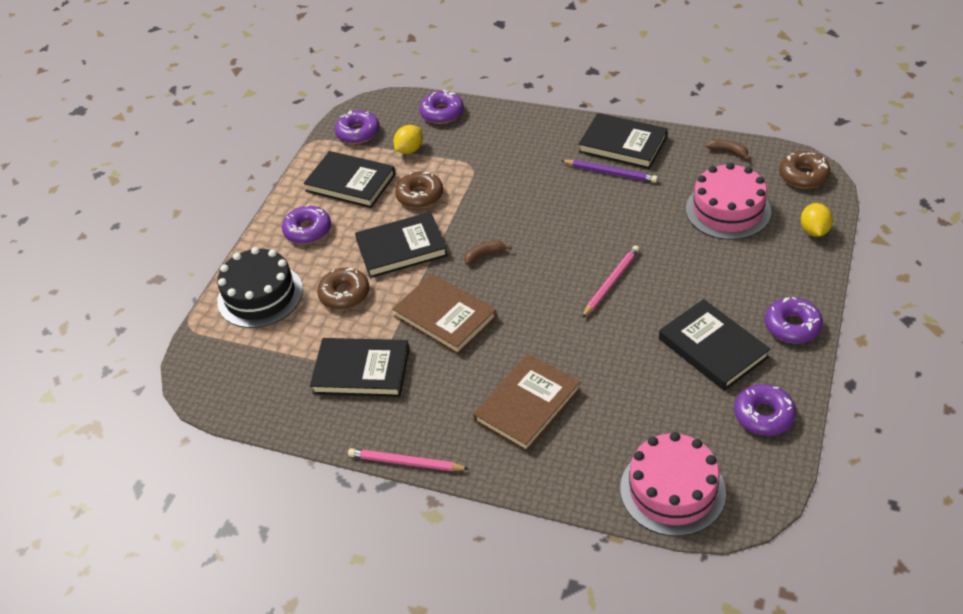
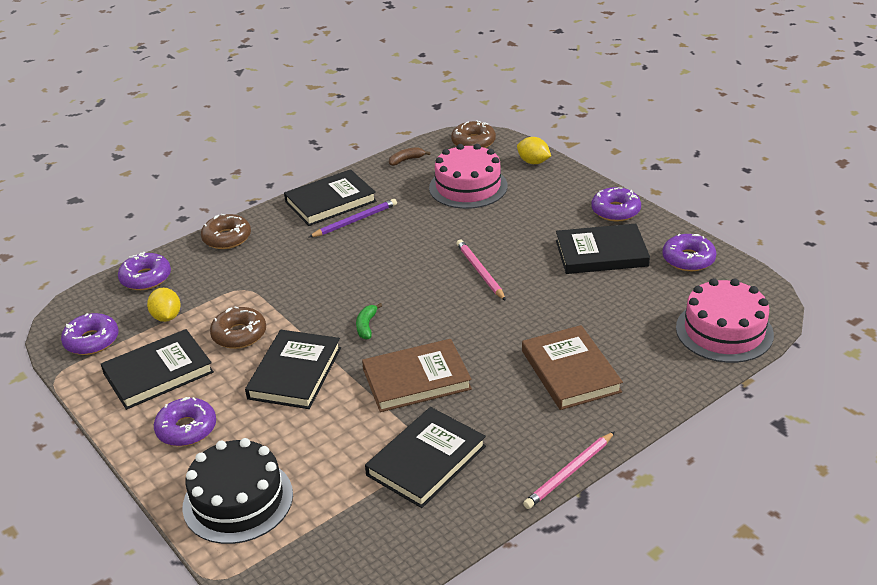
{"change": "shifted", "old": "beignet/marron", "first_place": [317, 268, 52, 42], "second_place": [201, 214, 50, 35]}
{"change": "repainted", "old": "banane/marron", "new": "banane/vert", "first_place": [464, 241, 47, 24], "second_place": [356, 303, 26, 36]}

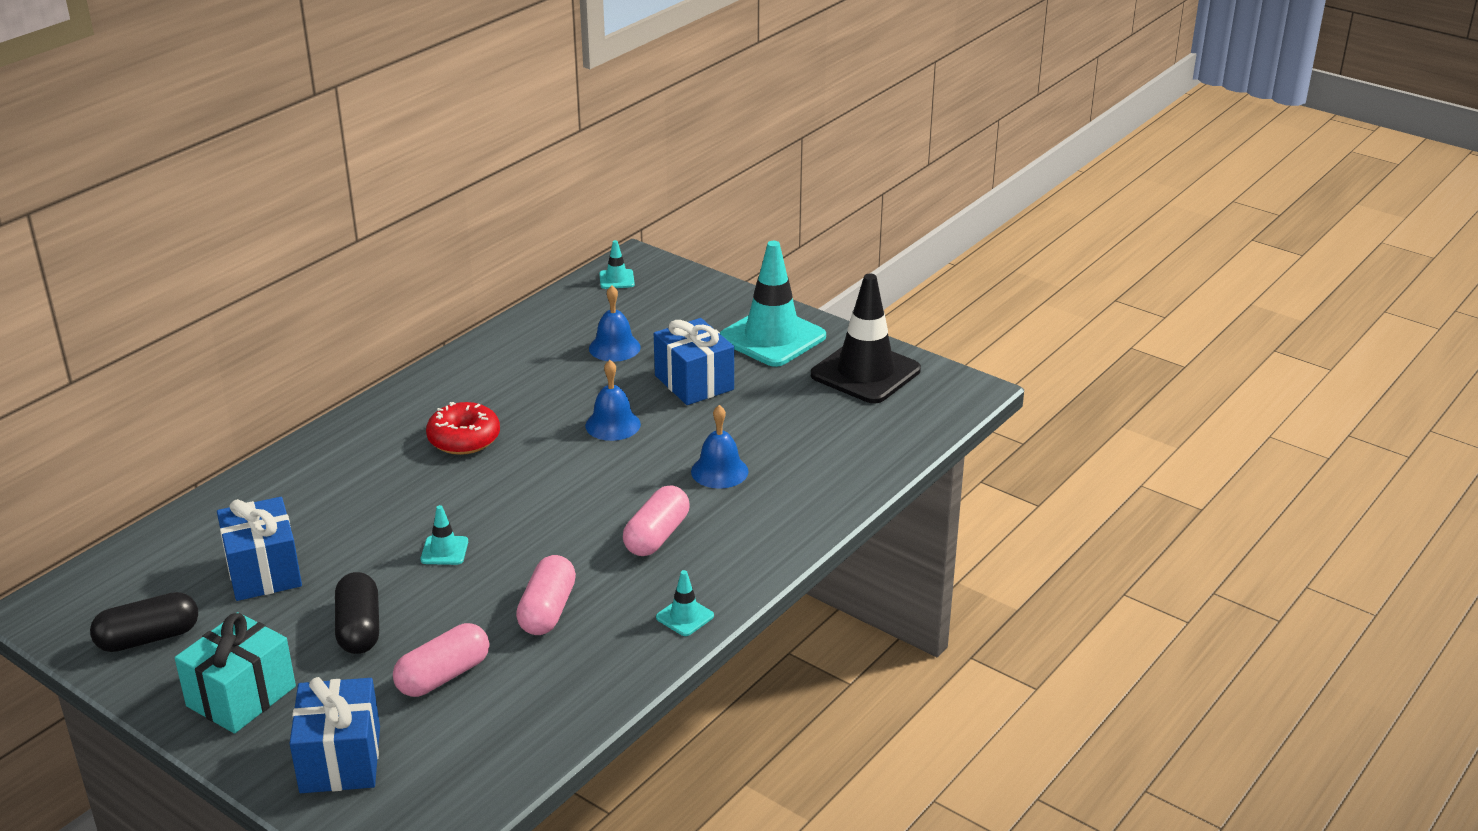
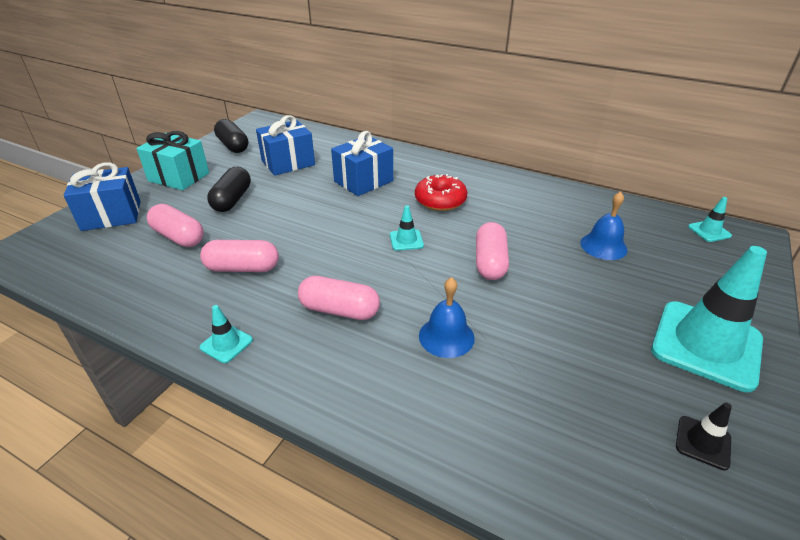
{"change": "rotated", "old": "gélule/noir", "first_place": [335, 572, 44, 82], "second_place": [207, 167, 44, 45], "degrees": -60}
{"change": "shifted", "old": "cadeau/bleu", "first_place": [654, 318, 80, 87], "second_place": [331, 131, 62, 65]}
{"change": "shifted", "old": "cône de chantier/turquoise", "first_place": [420, 505, 48, 60], "second_place": [390, 205, 34, 46]}
{"change": "swapped", "old": "cloche/bleu", "new": "gélule/rose", "first_place": [585, 360, 56, 81], "second_place": [476, 222, 33, 58]}
{"change": "scaled", "old": "cône de chantier/noir", "first_place": [811, 274, 110, 129], "second_place": [676, 403, 56, 67], "factor": 0.43}

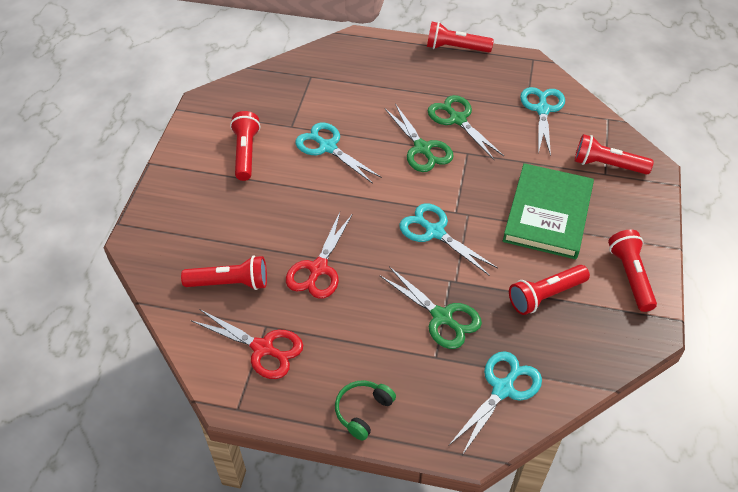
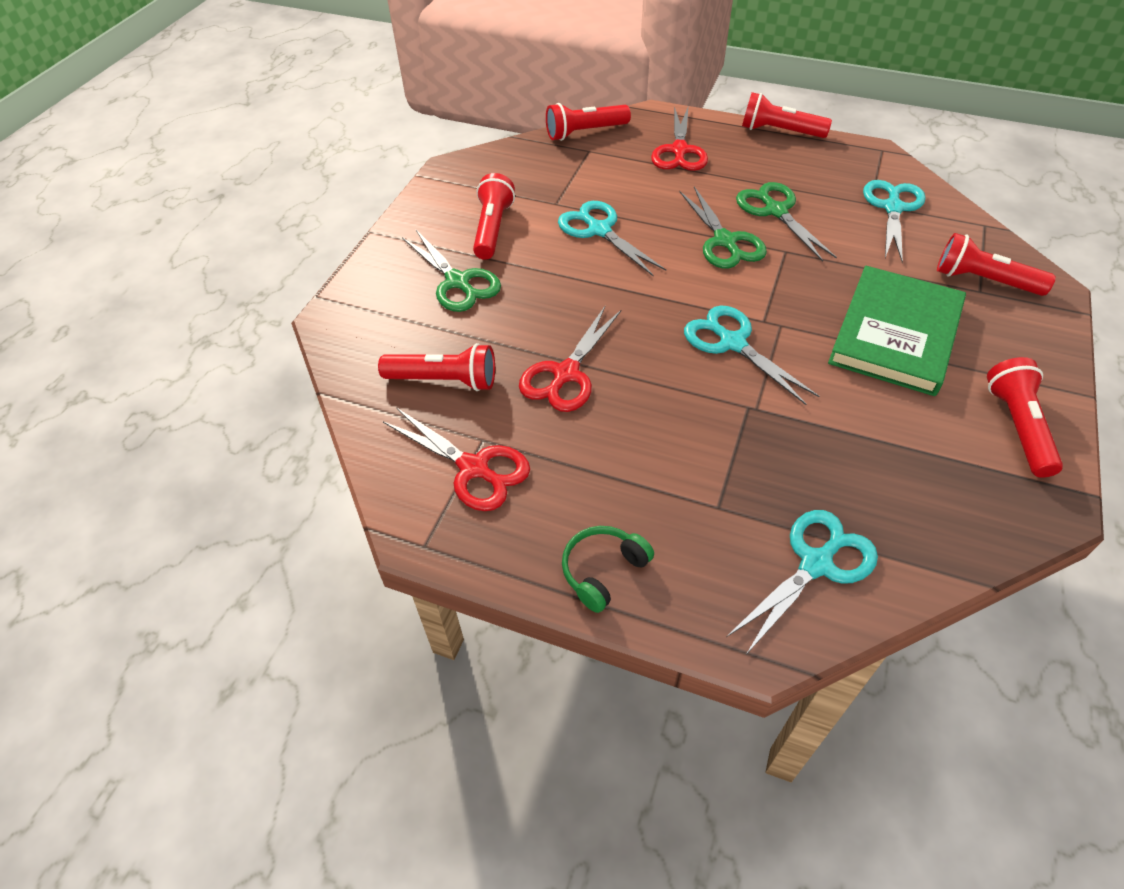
{"change": "shifted", "old": "ciseaux/vert", "first_place": [379, 266, 103, 83], "second_place": [402, 230, 99, 82]}
{"change": "shifted", "old": "lampe de poche/rouge", "first_place": [509, 265, 81, 50], "second_place": [546, 103, 85, 38]}
{"change": "new", "new": "ciseaux/rouge", "second_place": [651, 105, 57, 66]}

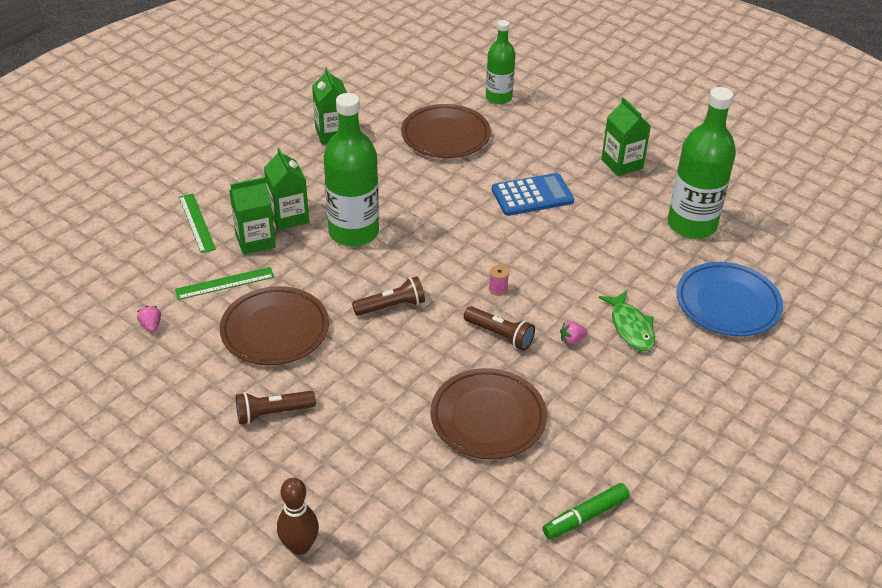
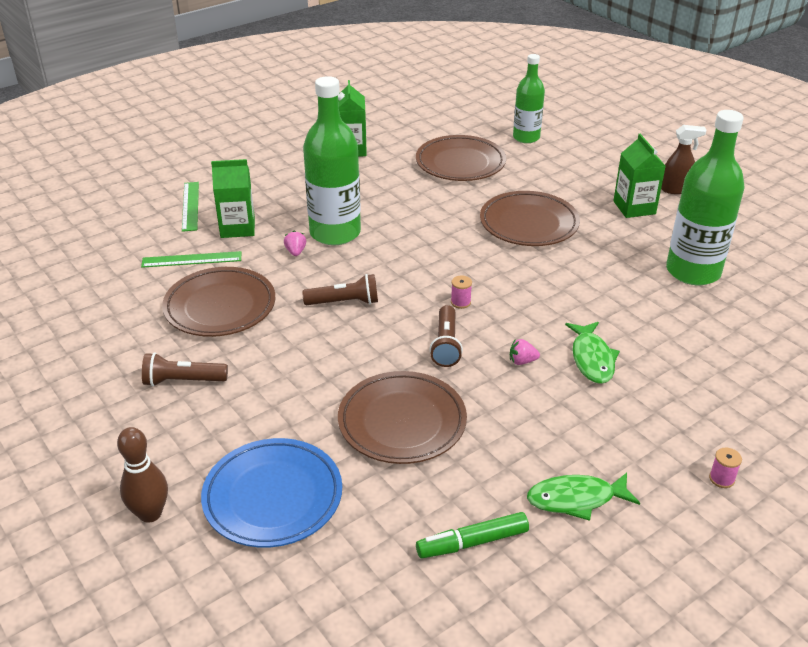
{"change": "shifted", "old": "assiette/bleu", "first_place": [676, 262, 107, 74], "second_place": [201, 438, 141, 110]}
{"change": "shifted", "old": "fraise/rose", "first_place": [137, 306, 24, 27], "second_place": [284, 231, 22, 25]}
{"change": "rotated", "old": "lampe de poche/marron", "first_place": [464, 306, 71, 45], "second_place": [430, 305, 33, 62], "degrees": 45}
{"change": "swapped", "old": "calculatrice/bleu", "new": "assiette/marron", "first_place": [492, 173, 82, 43], "second_place": [480, 191, 100, 55]}
{"change": "new", "new": "poisson/vert", "second_place": [527, 472, 113, 49]}
{"change": "new", "new": "vaporisateur/marron", "second_place": [661, 125, 46, 69]}
{"change": "new", "new": "bobine/rose", "second_place": [709, 448, 33, 40]}
{"change": "gone", "old": "brique de lait/vert", "first_place": [264, 148, 45, 82]}

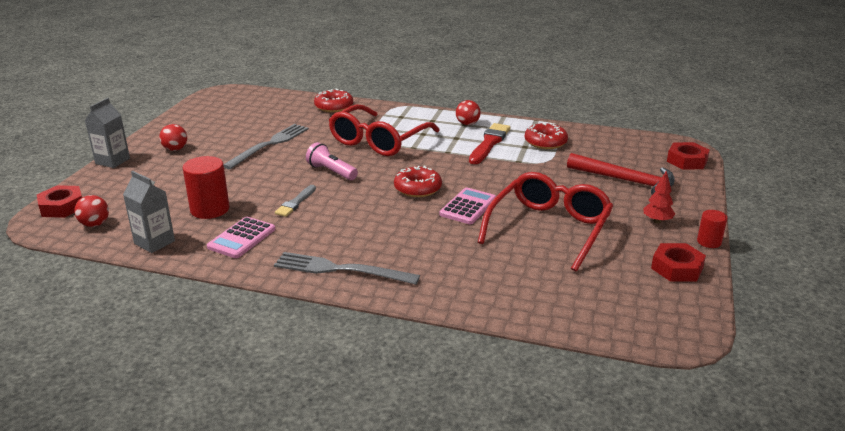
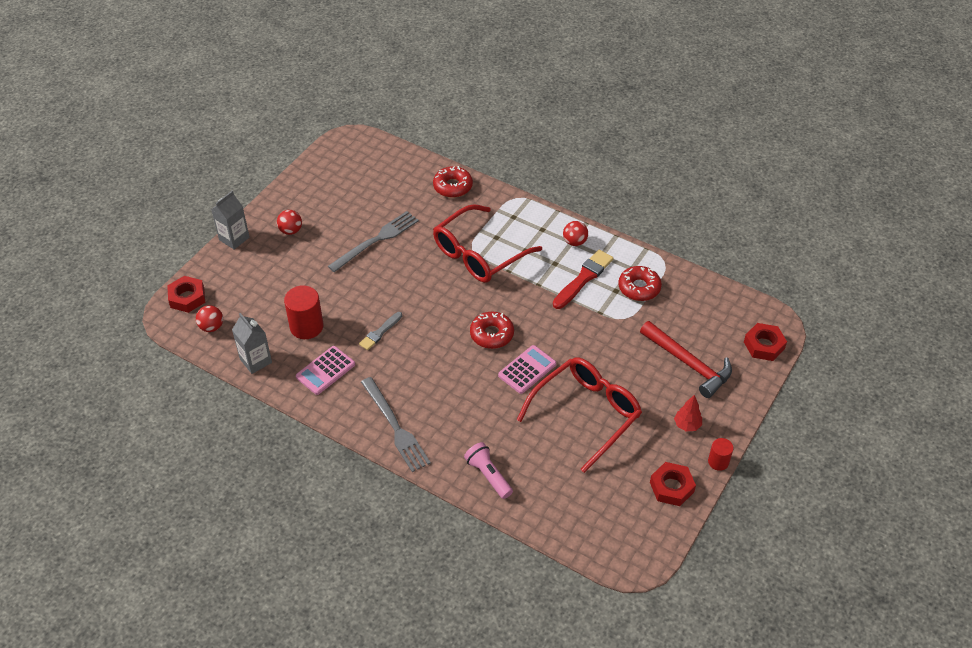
{"change": "rotated", "old": "fourchette/gris", "first_place": [274, 252, 146, 33], "second_place": [361, 377, 70, 95], "degrees": -150}
{"change": "shifted", "old": "lampe de poche/rose", "first_place": [306, 142, 52, 38], "second_place": [464, 442, 49, 57]}

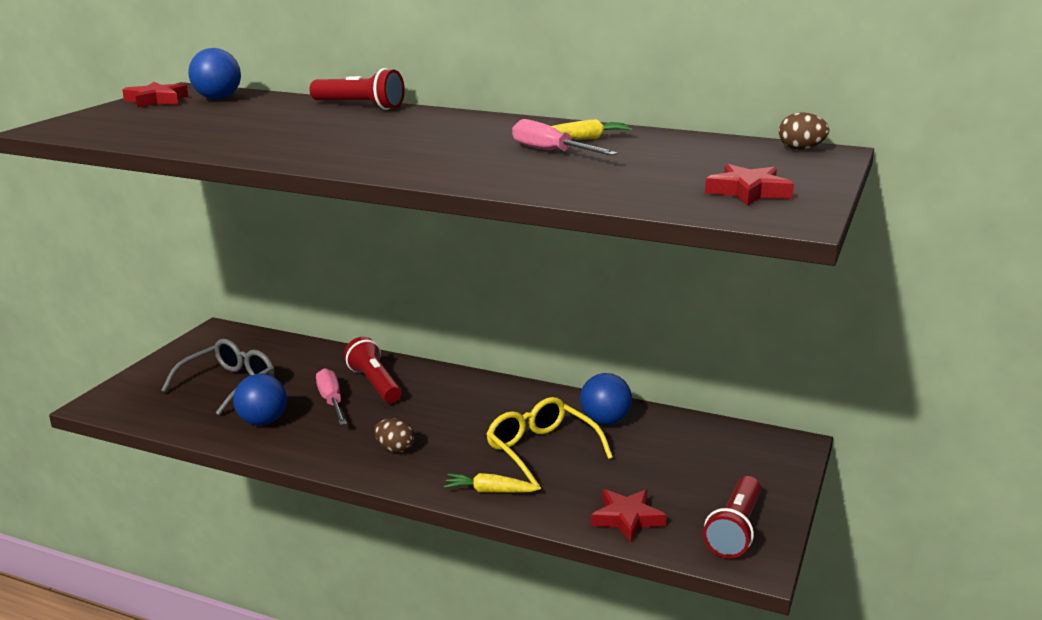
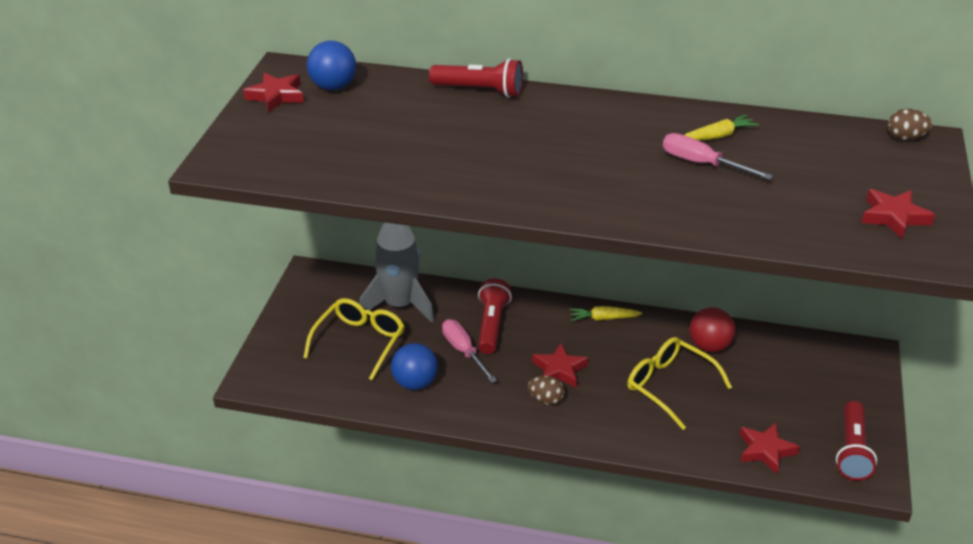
{"change": "repainted", "old": "lunettes/gris", "new": "lunettes/jaune", "first_place": [161, 339, 114, 77], "second_place": [303, 298, 101, 83]}
{"change": "new", "new": "fusée/gris", "second_place": [359, 222, 75, 101]}
{"change": "rotated", "old": "lampe de poche/rouge", "first_place": [344, 337, 58, 66], "second_place": [478, 279, 34, 75], "degrees": 45}
{"change": "new", "new": "étoile/rouge", "second_place": [532, 343, 56, 44]}
{"change": "shifted", "old": "carotte/jaune", "first_place": [444, 473, 97, 20], "second_place": [569, 306, 74, 15]}
{"change": "repainted", "old": "balle/bleu", "new": "balle/rouge", "first_place": [580, 373, 52, 52], "second_place": [689, 307, 46, 45]}

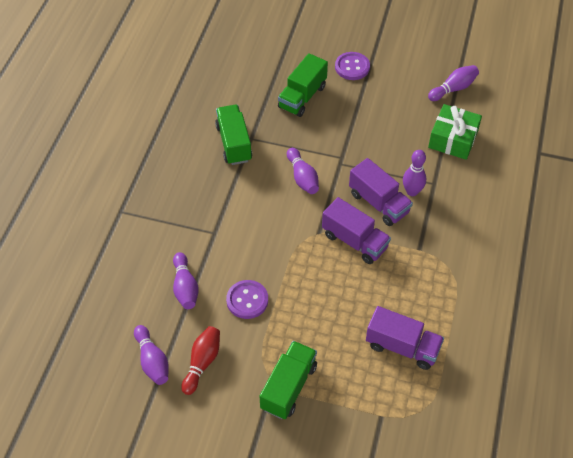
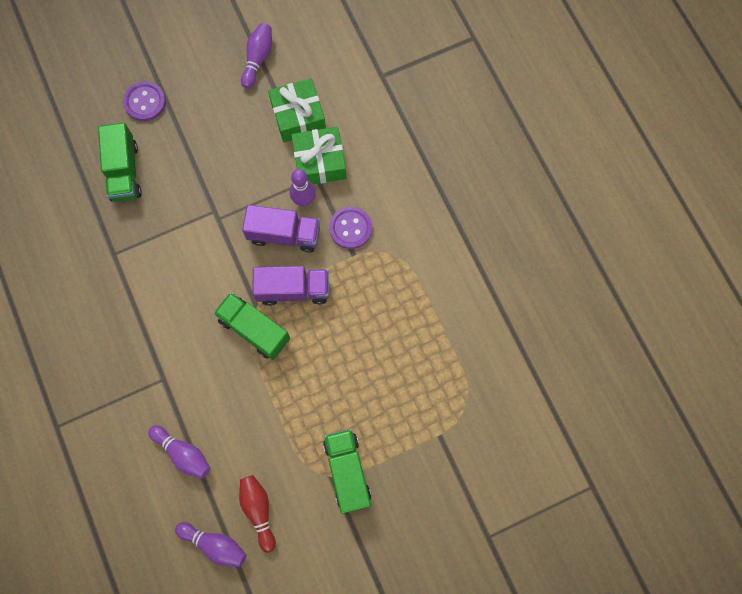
{"change": "shifted", "old": "camion/vert", "first_place": [215, 105, 37, 60], "second_place": [213, 292, 77, 68]}
{"change": "new", "new": "cadeau/vert", "second_place": [291, 127, 55, 57]}
{"change": "shifted", "old": "bouton/violet", "first_place": [226, 280, 42, 39], "second_place": [329, 207, 43, 42]}
{"change": "gone", "old": "quille/violet", "first_place": [287, 148, 32, 46]}
{"change": "gone", "old": "camion/violet", "first_place": [366, 306, 78, 64]}

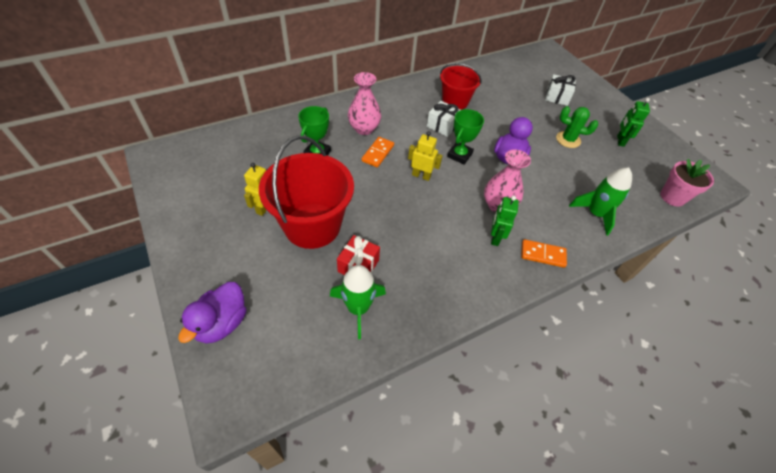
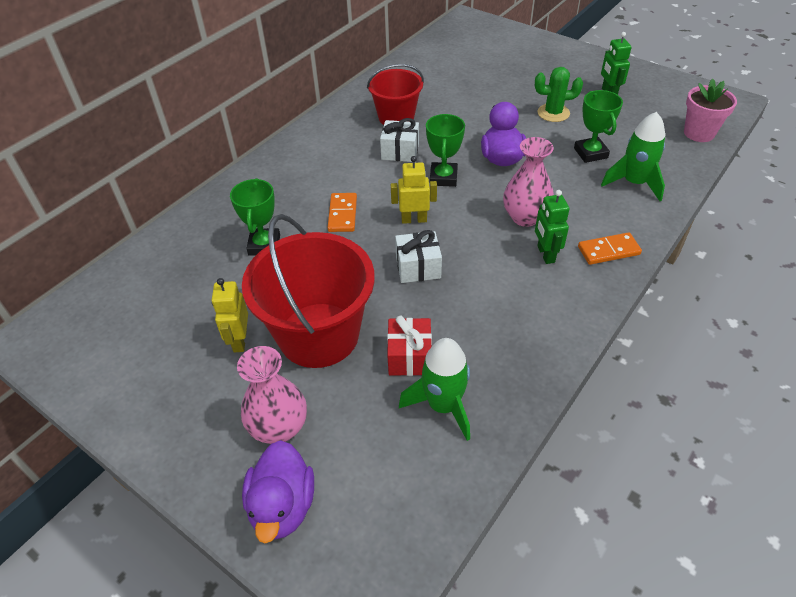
{"change": "shifted", "old": "vase/rose", "first_place": [348, 72, 33, 63], "second_place": [237, 346, 70, 98]}
{"change": "shifted", "old": "cadeau/blanc", "first_place": [545, 74, 31, 32], "second_place": [395, 230, 47, 53]}
{"change": "new", "new": "trophée/vert", "second_place": [574, 90, 49, 73]}

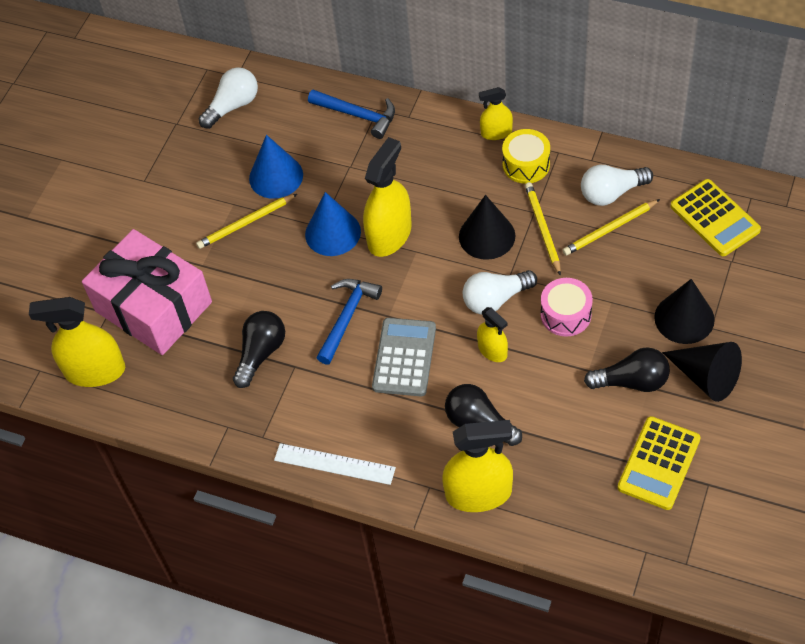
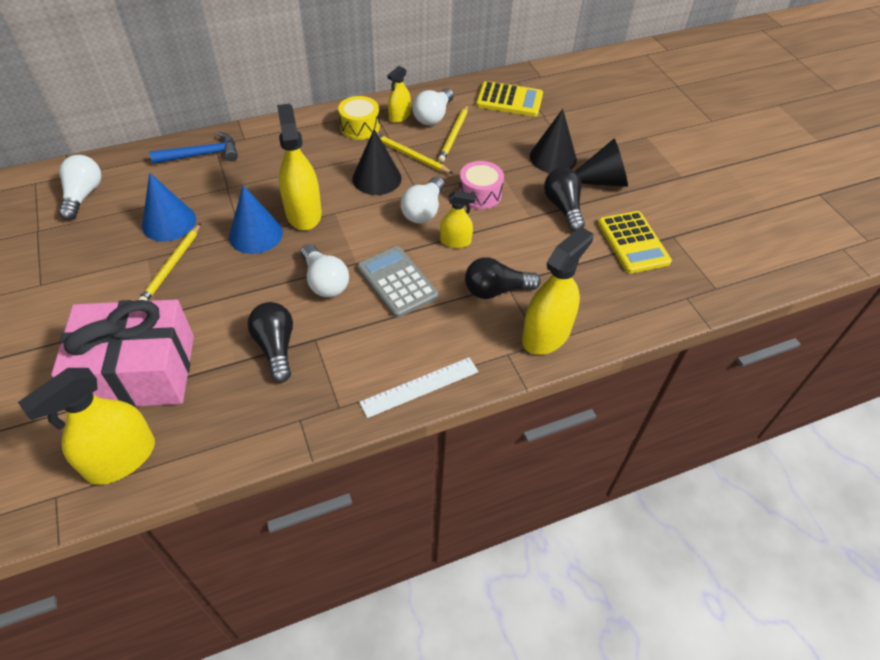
{"change": "swapped", "old": "marteau/bleu", "new": "ampoule/blanc", "first_place": [316, 279, 66, 86], "second_place": [301, 244, 48, 54]}
{"change": "shifted", "old": "vaporisateur/jaune", "first_place": [479, 87, 34, 53], "second_place": [387, 66, 24, 57]}
{"change": "rotated", "old": "ampoule/noir", "first_place": [584, 347, 86, 45], "second_place": [544, 168, 41, 64], "degrees": -60}

